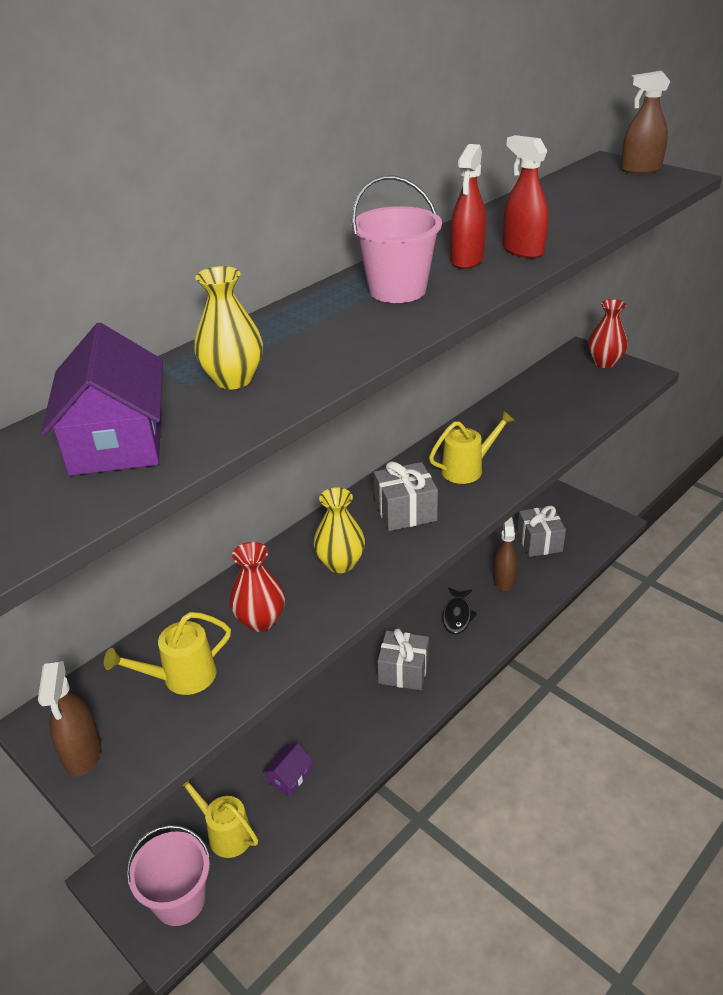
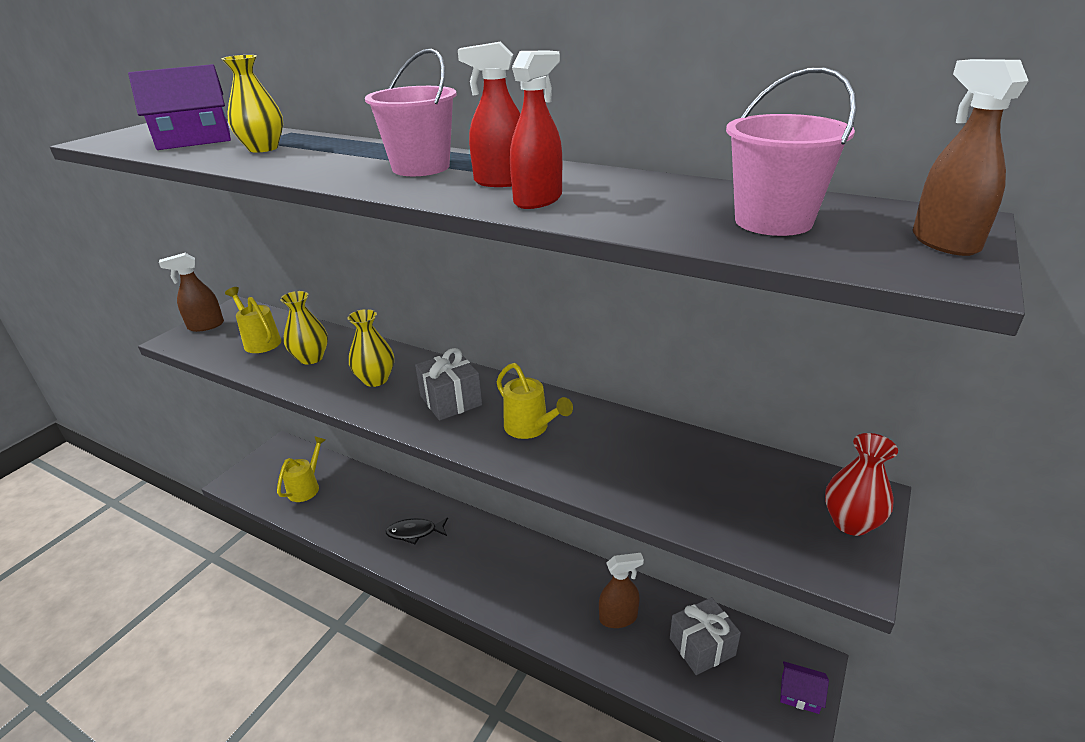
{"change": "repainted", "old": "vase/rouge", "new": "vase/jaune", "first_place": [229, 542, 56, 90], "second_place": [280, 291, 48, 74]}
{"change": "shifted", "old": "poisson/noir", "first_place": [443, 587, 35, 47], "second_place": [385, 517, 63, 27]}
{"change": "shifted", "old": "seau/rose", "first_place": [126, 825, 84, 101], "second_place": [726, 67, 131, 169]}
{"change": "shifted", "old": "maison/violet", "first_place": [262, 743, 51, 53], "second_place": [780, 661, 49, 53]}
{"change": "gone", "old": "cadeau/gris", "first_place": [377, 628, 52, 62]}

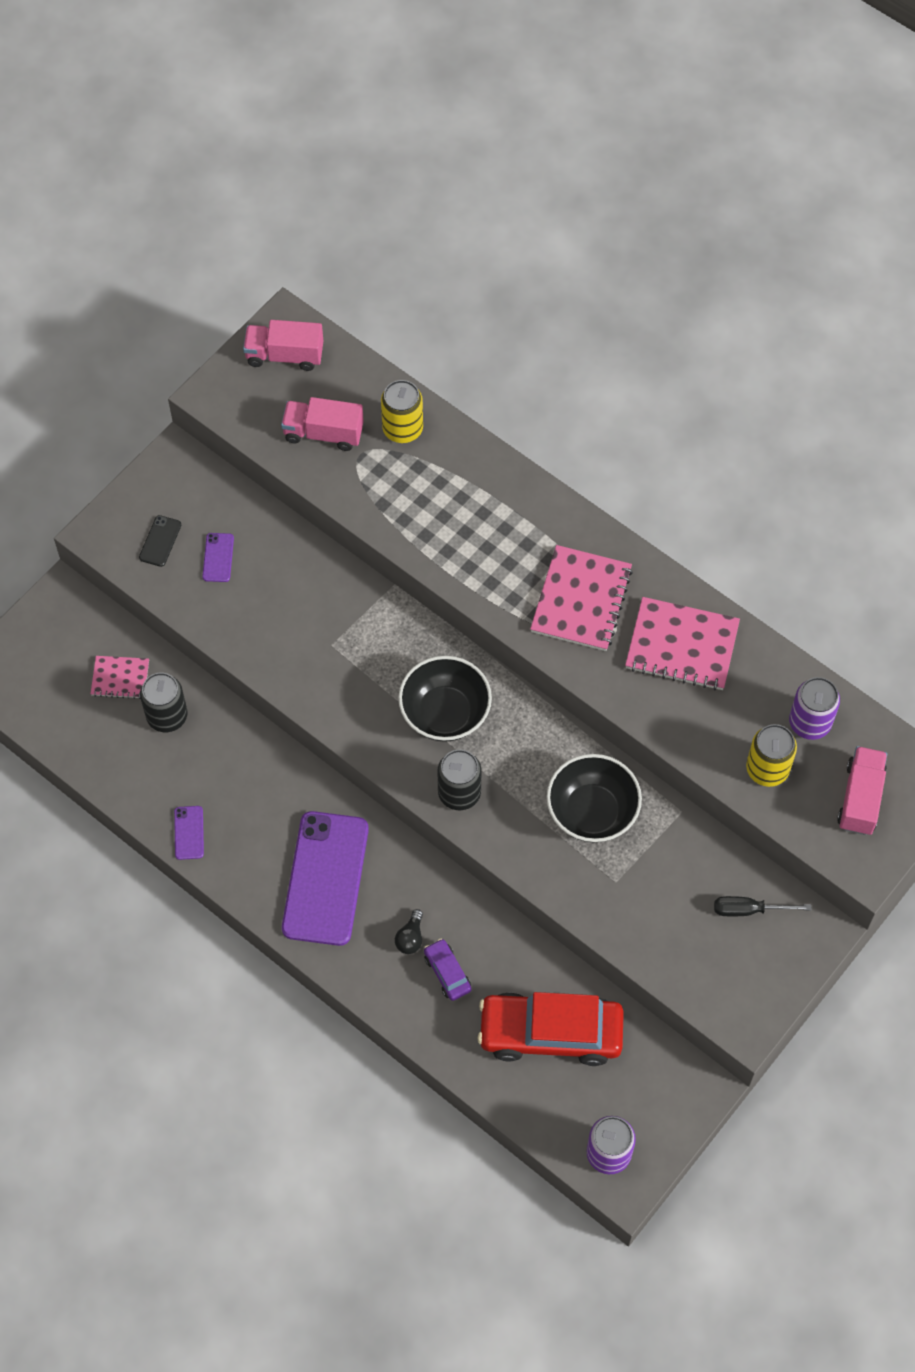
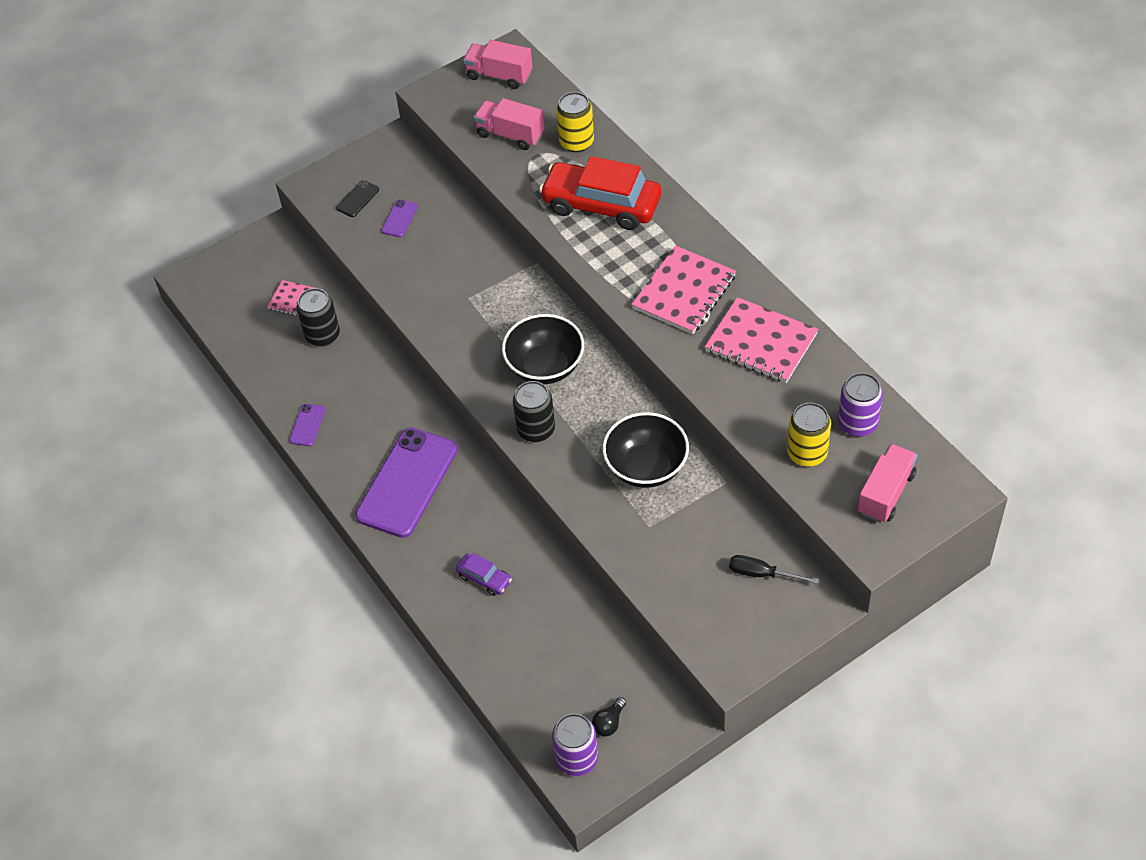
{"change": "rotated", "old": "voiture/violet", "first_place": [424, 939, 48, 62], "second_place": [456, 553, 56, 43], "degrees": 135}
{"change": "shifted", "old": "voiture/rouge", "first_place": [477, 992, 147, 74], "second_place": [539, 156, 122, 74]}
{"change": "shifted", "old": "ampoule/noir", "first_place": [395, 909, 28, 45], "second_place": [592, 697, 34, 40]}

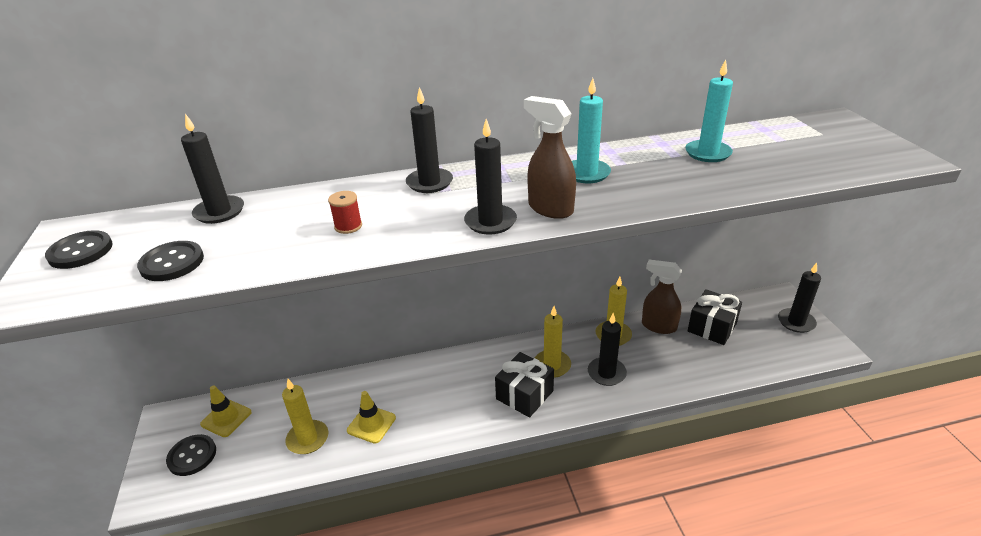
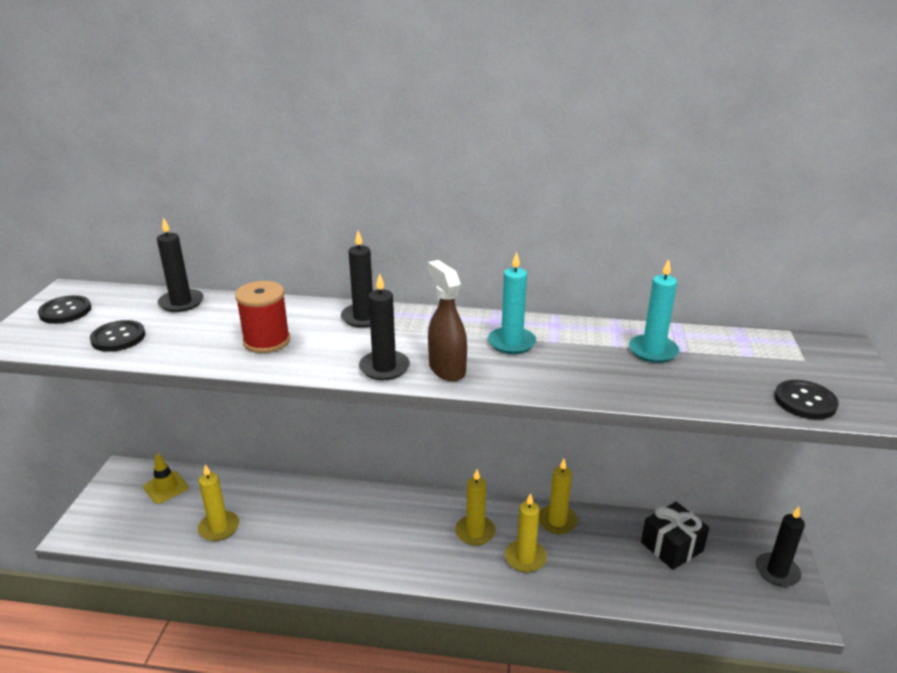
{"change": "scaled", "old": "bobine/rouge", "first_place": [328, 191, 34, 43], "second_place": [235, 281, 55, 72], "factor": 1.84}
{"change": "repainted", "old": "bougie/noir", "new": "bougie/jaune", "first_place": [588, 313, 39, 73], "second_place": [505, 493, 42, 79]}
{"change": "shifted", "old": "bouton/noir", "first_place": [166, 434, 50, 42], "second_place": [774, 380, 65, 40]}
{"change": "gone", "old": "cône de chantier/jaune", "first_place": [347, 391, 49, 52]}
{"change": "gone", "old": "cadeau/noir", "first_place": [495, 352, 59, 66]}
{"change": "gone", "old": "vaporisateur/marron", "first_place": [642, 260, 40, 74]}

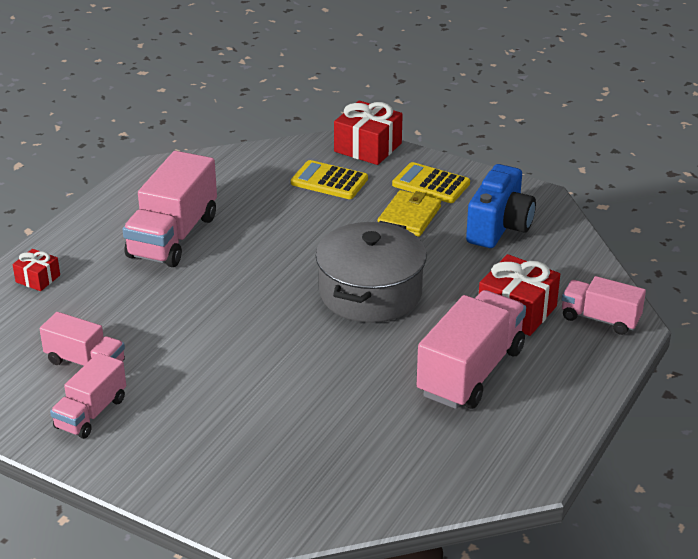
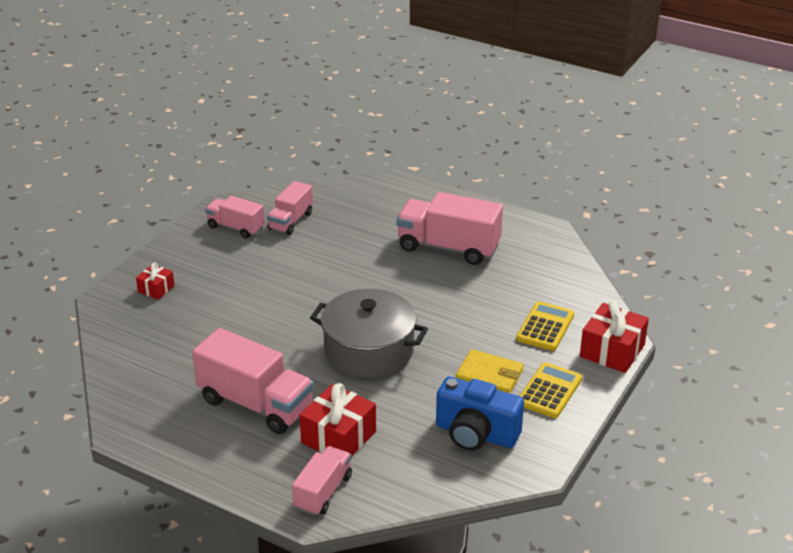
{"change": "shifted", "old": "cadeau/rouge", "first_place": [13, 249, 47, 42], "second_place": [136, 263, 39, 37]}

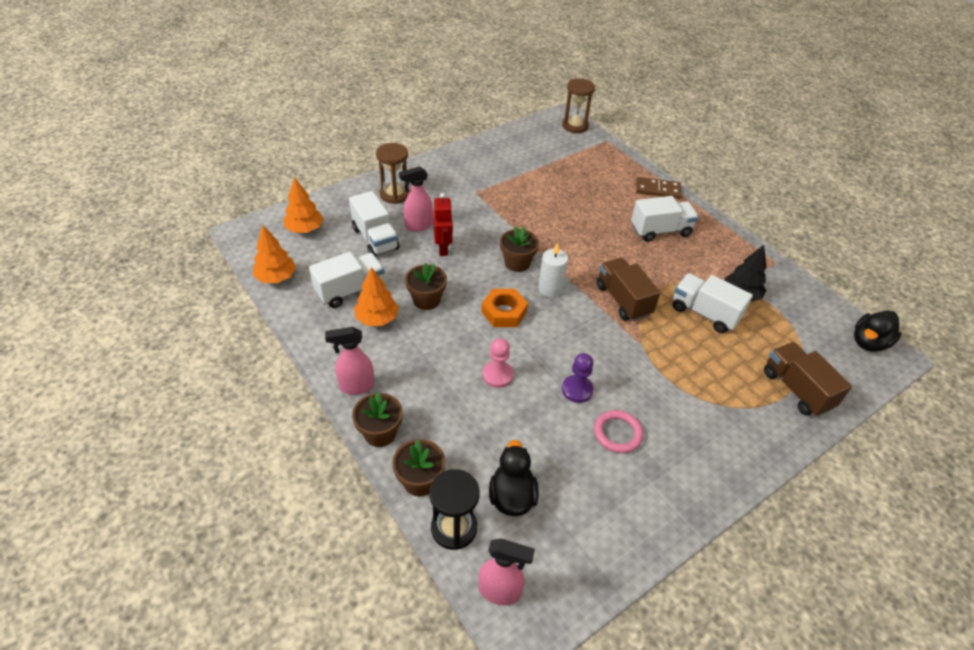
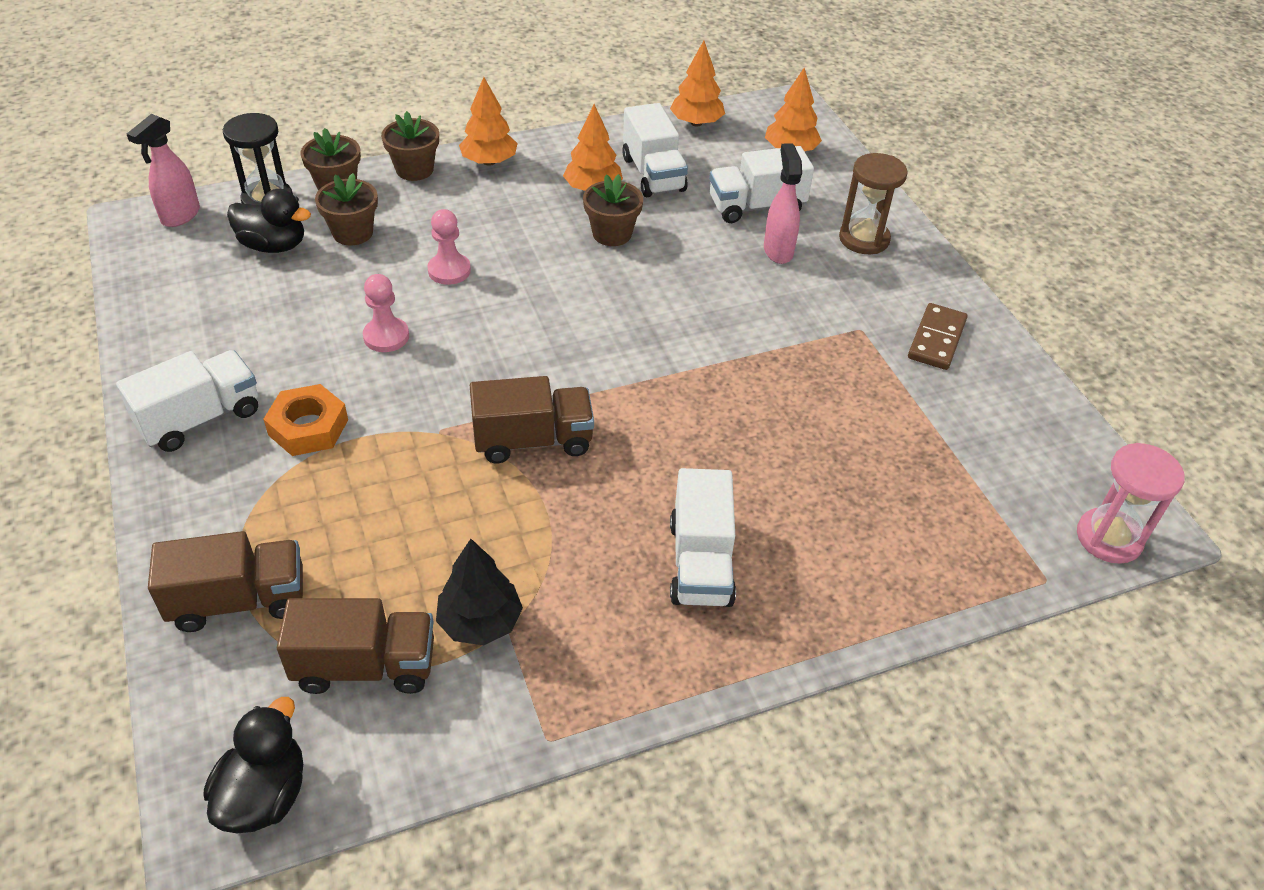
{"change": "shifted", "old": "camion/blanc", "first_place": [673, 273, 80, 60], "second_place": [116, 350, 142, 102]}
{"change": "rotated", "old": "canard/noir", "first_place": [854, 310, 48, 42], "second_place": [204, 697, 99, 137], "degrees": 45}
{"change": "shifted", "old": "écrou/orange", "first_place": [481, 289, 47, 38], "second_place": [263, 384, 85, 72]}
{"change": "new", "new": "camion/marron", "second_place": [277, 598, 157, 96]}
{"change": "shifted", "old": "pot de fleurs/marron", "first_place": [500, 227, 39, 45], "second_place": [315, 173, 63, 72]}
{"change": "repainted", "old": "pion/violet", "new": "pion/rose", "first_place": [562, 353, 32, 50], "second_place": [363, 274, 46, 78]}
{"change": "swapped", "old": "vaporisateur/rose", "new": "arbre/orange", "first_place": [325, 327, 50, 68], "second_place": [459, 77, 59, 89]}
{"change": "shifted", "old": "domino/marron", "first_place": [636, 177, 45, 22], "second_place": [908, 303, 59, 67]}
{"change": "repainted", "old": "sablier/marron", "new": "sablier/rose", "first_place": [562, 79, 33, 54], "second_place": [1077, 443, 108, 121]}
{"change": "gone", "old": "robot/rouge", "first_place": [433, 193, 20, 63]}
{"change": "gone", "old": "bougie/blanc", "first_place": [538, 243, 30, 55]}
{"change": "gone", "old": "anneau/rose", "first_place": [594, 410, 49, 43]}

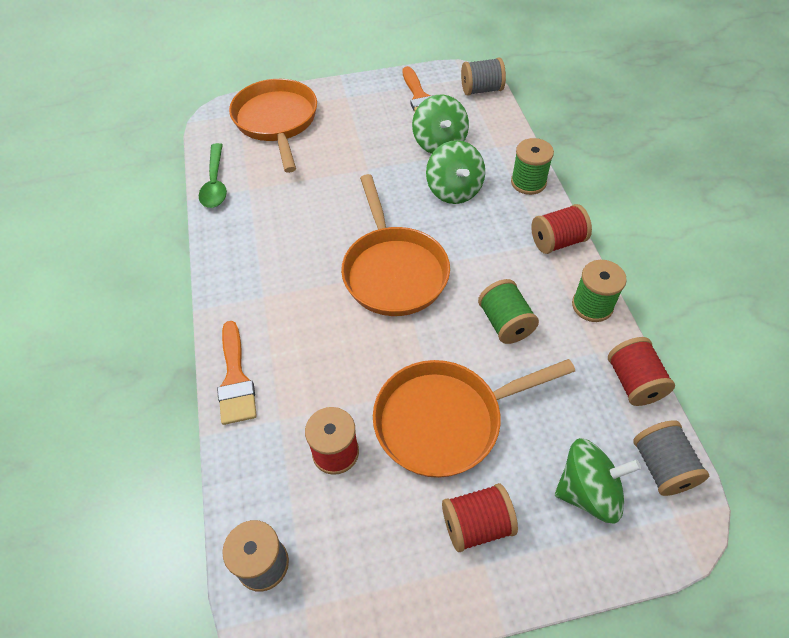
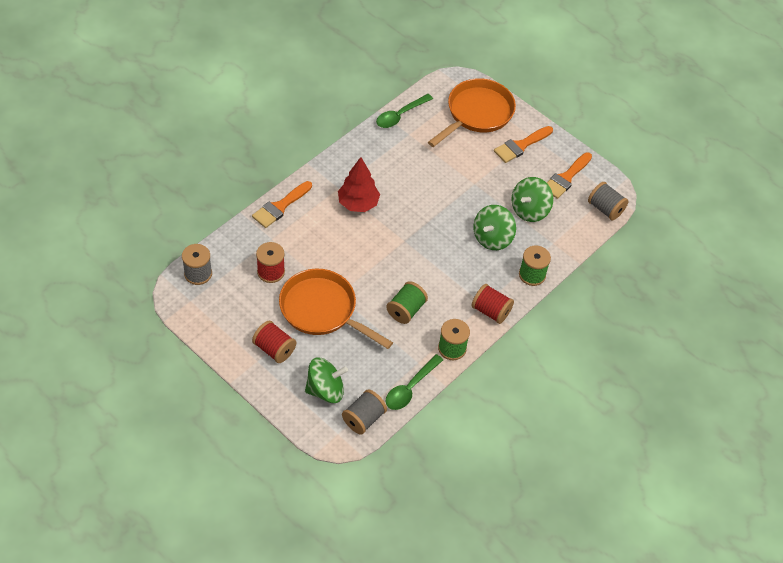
{"change": "rotated", "old": "toupie/vert", "first_place": [555, 438, 86, 85], "second_place": [305, 358, 43, 45], "degrees": -60}
{"change": "new", "new": "arbre/rouge", "second_place": [338, 157, 42, 55]}
{"change": "swapped", "old": "bobine/rouge", "new": "cuillère/vert", "first_place": [608, 337, 67, 69], "second_place": [386, 354, 57, 56]}
{"change": "new", "new": "pinceau/orange", "second_place": [494, 126, 59, 37]}
{"change": "gone", "old": "poêle/orange", "first_place": [341, 174, 109, 142]}

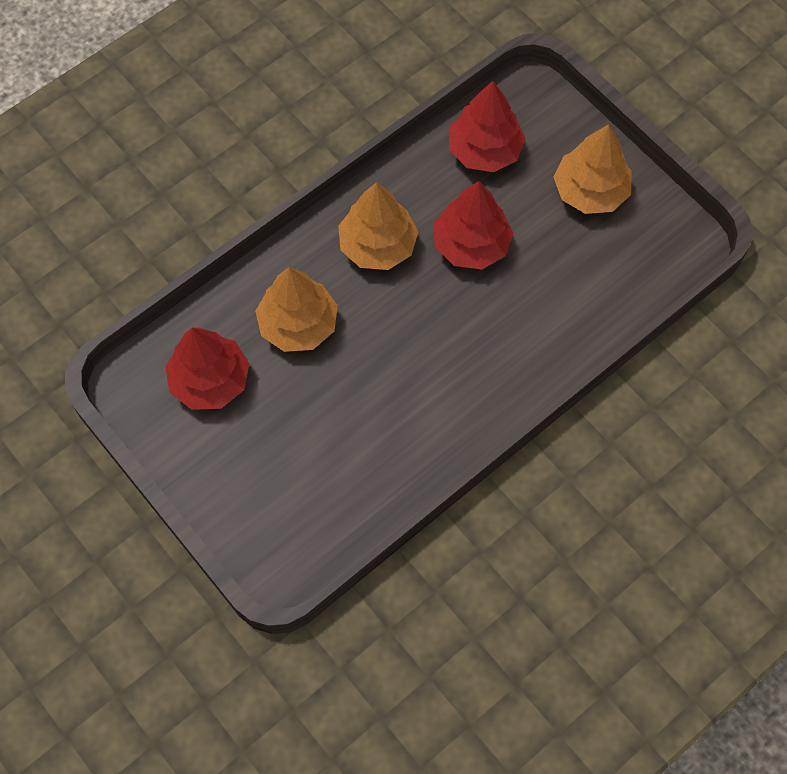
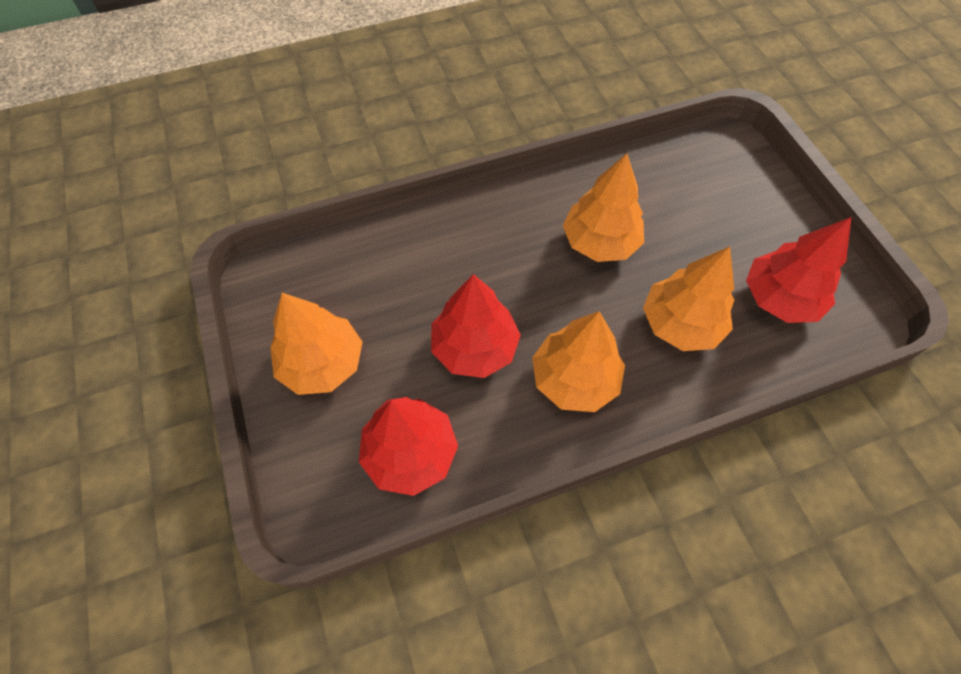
{"change": "new", "new": "arbre/orange", "second_place": [563, 154, 81, 108]}

